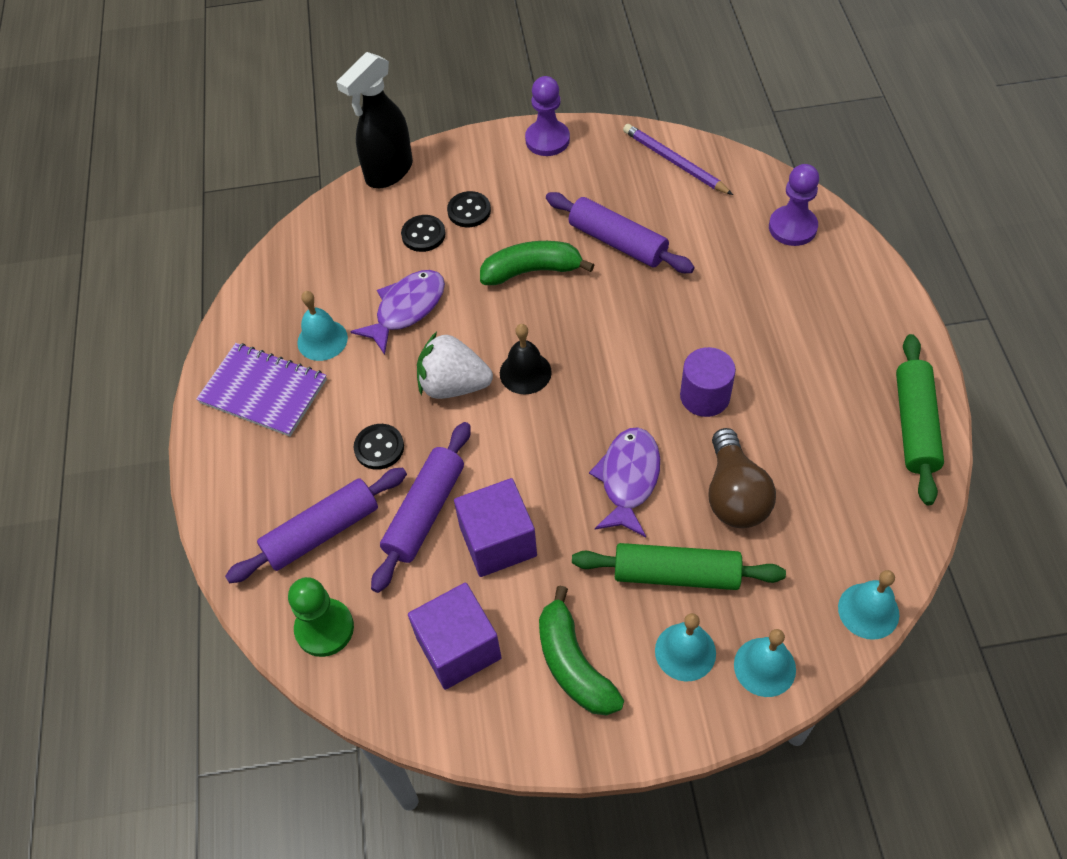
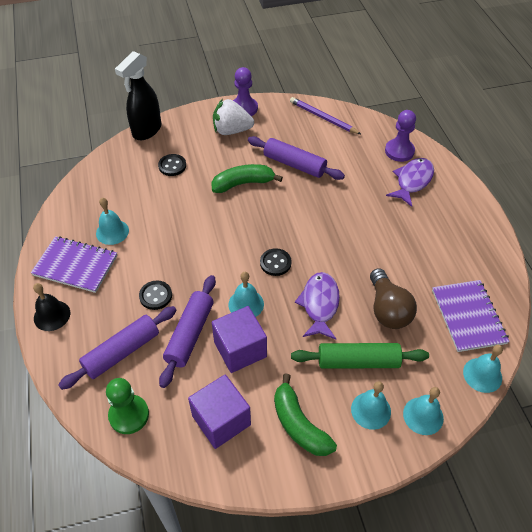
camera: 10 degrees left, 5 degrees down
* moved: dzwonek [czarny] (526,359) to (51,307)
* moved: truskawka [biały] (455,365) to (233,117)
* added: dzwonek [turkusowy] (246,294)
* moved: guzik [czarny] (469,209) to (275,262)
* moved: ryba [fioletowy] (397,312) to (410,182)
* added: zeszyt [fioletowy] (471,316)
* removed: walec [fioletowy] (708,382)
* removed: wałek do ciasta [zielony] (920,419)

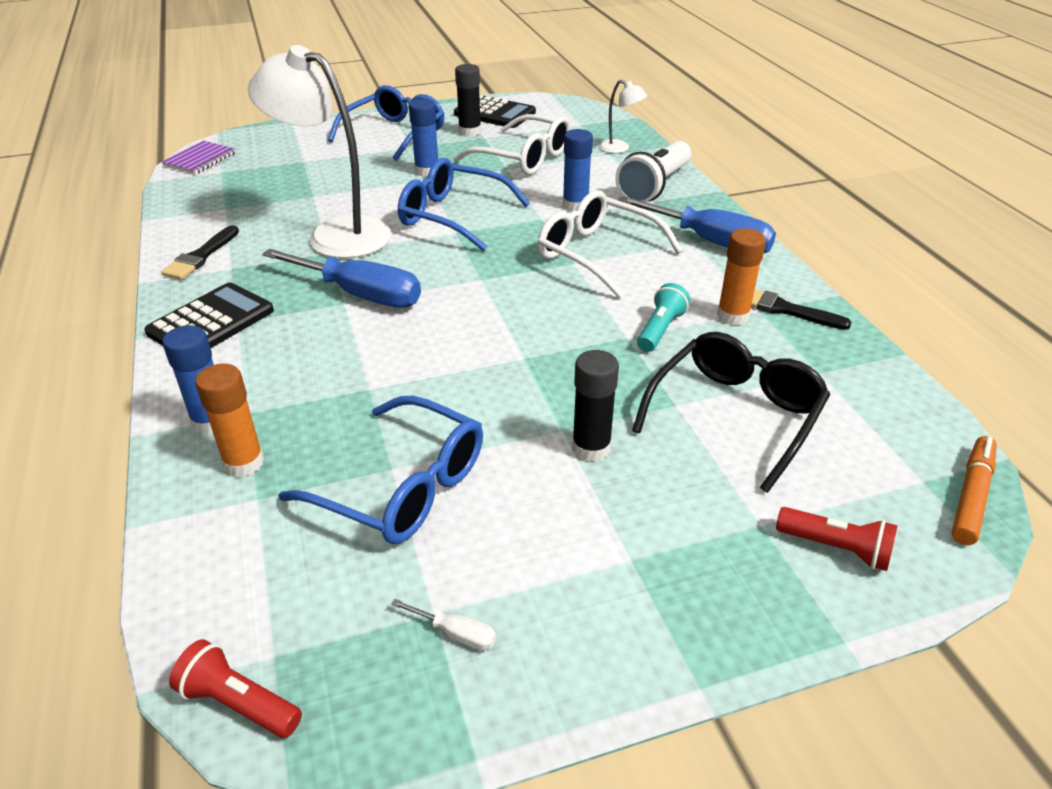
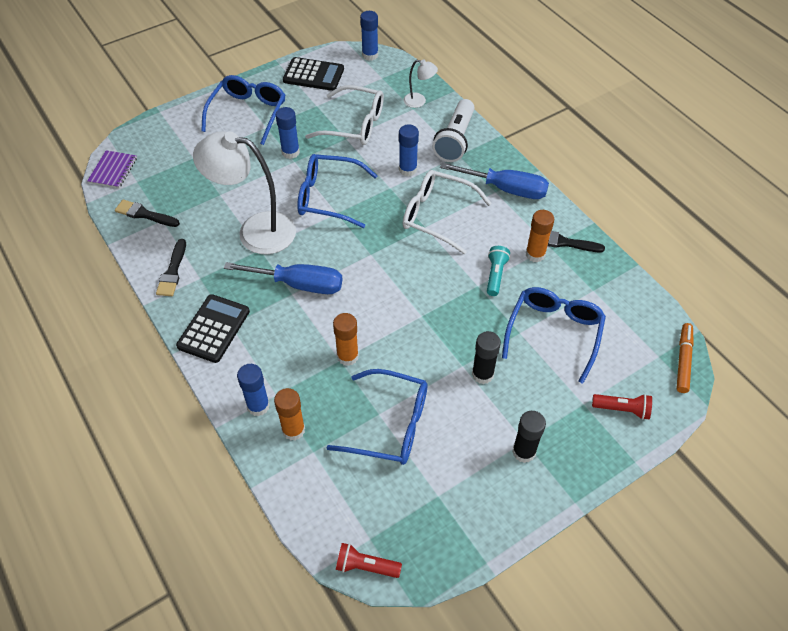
camera: 15 degrees left, 15 degrees up
* added: pędzel [czarny] (147,213)
* added: klej w sztyfcie [pomarańczowy] (346,339)
* added: klej w sztyfcie [niebieski] (369,36)
* recoloured: okulary [czarny] (731,412) to okulary [niebieski] (554,335)
* moved: klej w sztyfcie [czarny] (468,100) to (529,437)
* removed: śrubokręt [biały] (443,624)

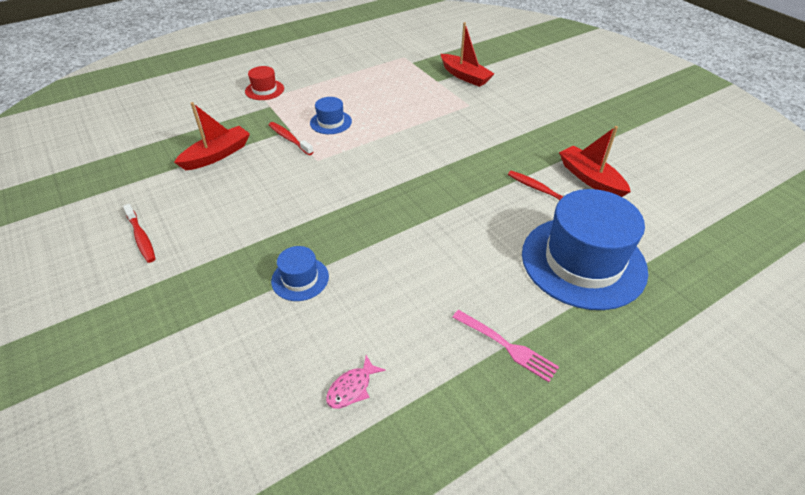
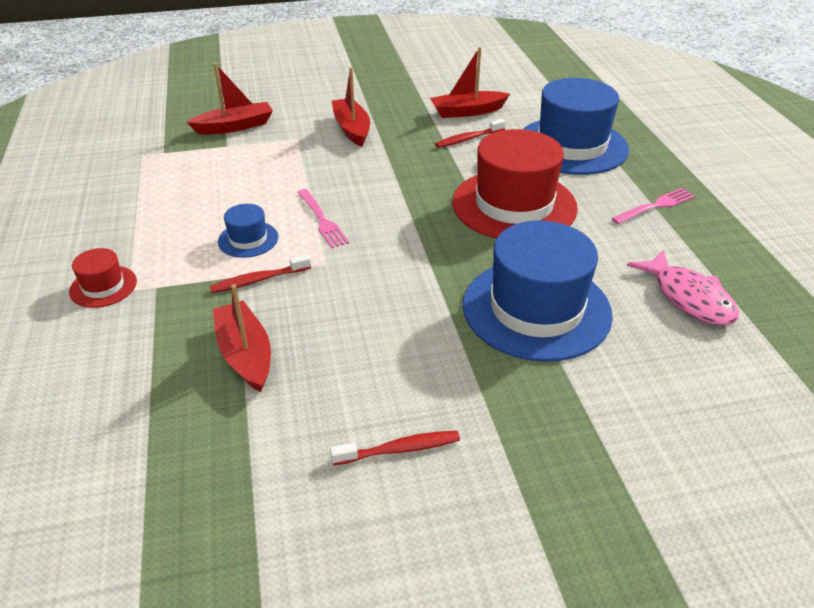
camera: 70 degrees left, 5 degrees down
* added: widelec [różowy] (323,218)
* added: łódka [czerwony] (351,107)
* added: kapelusz [czerwony] (515,184)
* resized: kapelusz [niebieski] (300,273) = (538,291) x2.21
* resized: ryba [różowy] (356,382) = (683,287) x1.86

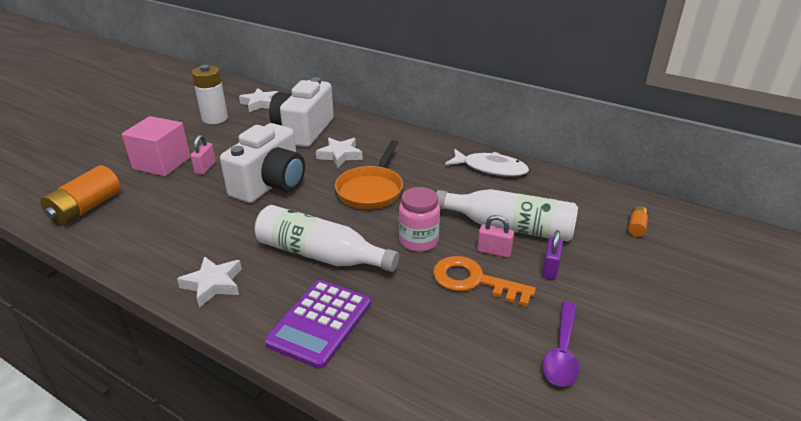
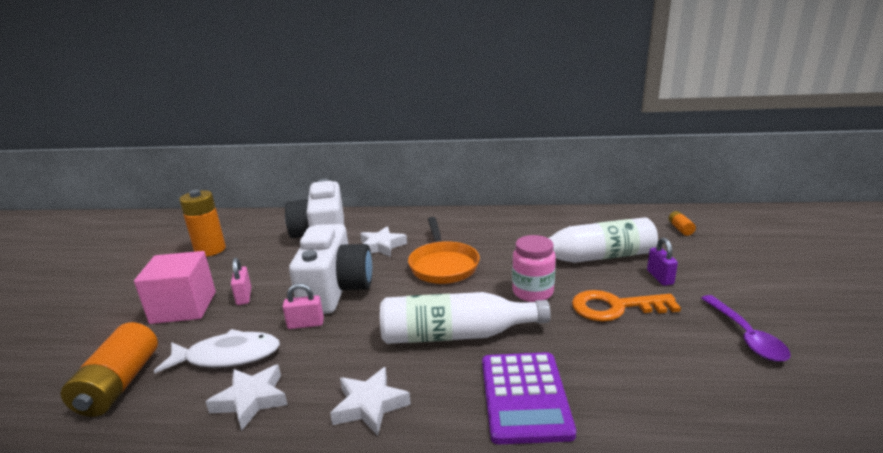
camera: 25 degrees left, 10 degrees down
* moved: ryba [biały] (487,163) to (217,351)
* recoloured: bateria [biały] (210,94) to bateria [pomarańczowy] (202,223)
* moved: gwiazda [biały] (258,100) to (247,398)
* moved: kłódka [różowy] (495,236) to (303,306)

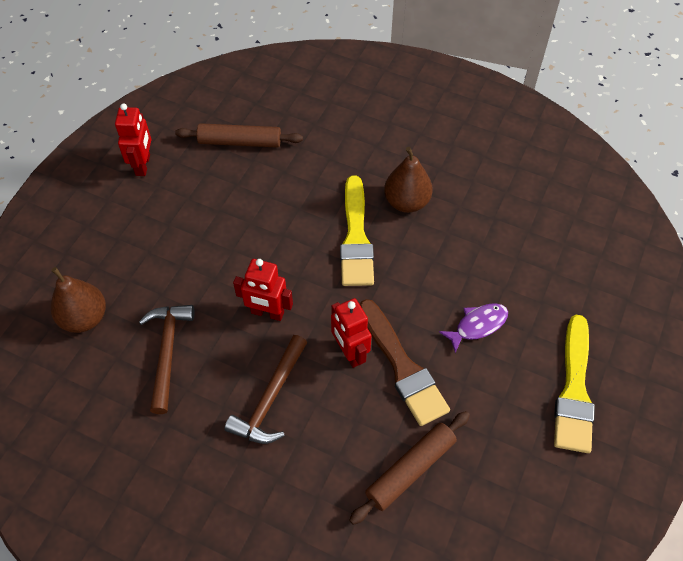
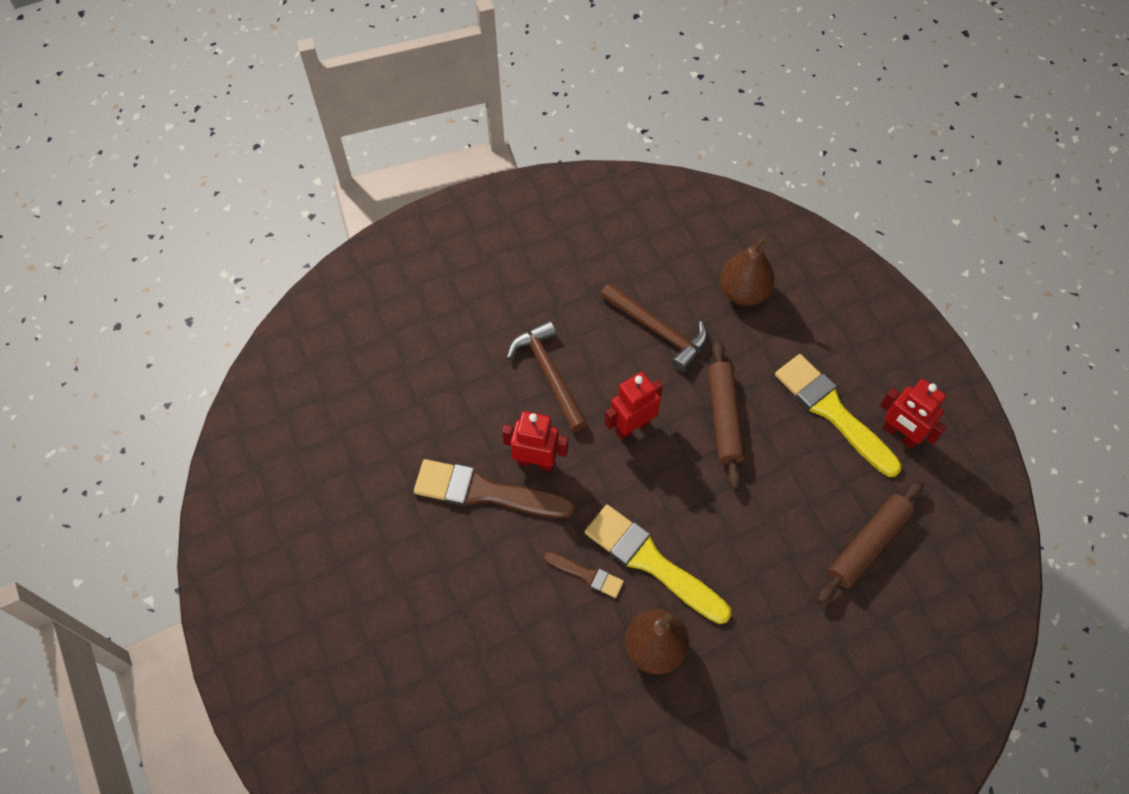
camera: 130 degrees right, 5 degrees up
* added: pędzel [brązowy] (584,575)
* moved: wałek do ciasta [brązowy] (409,468) to (726,415)
* moved: pędzel [żółty] (574,384) to (838,415)
* removed: ryba [fioletowy] (473,328)

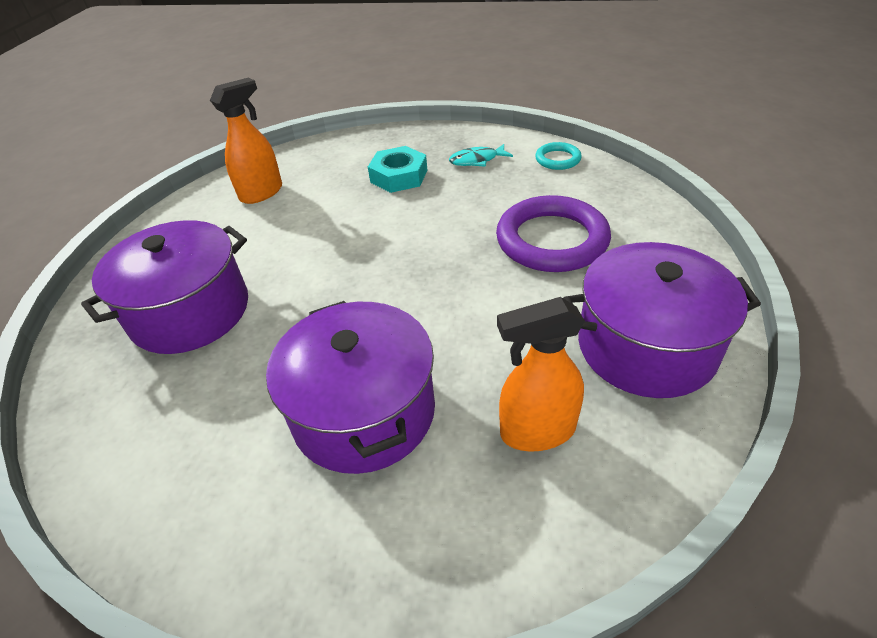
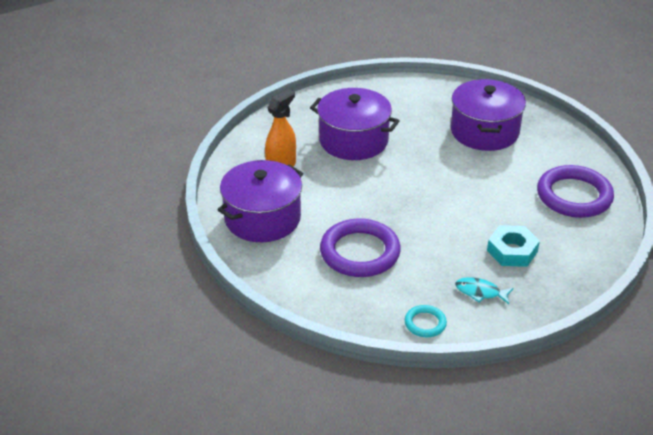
camera: 135 degrees right, 5 degrees down
* turned: ryba [turkusowy] (481,155) = (484,290) 105 degrees counterclockwise
* replaced: spryskiwacz [pomarańczowy] (246,141) to pierścień [fioletowy] (575,191)

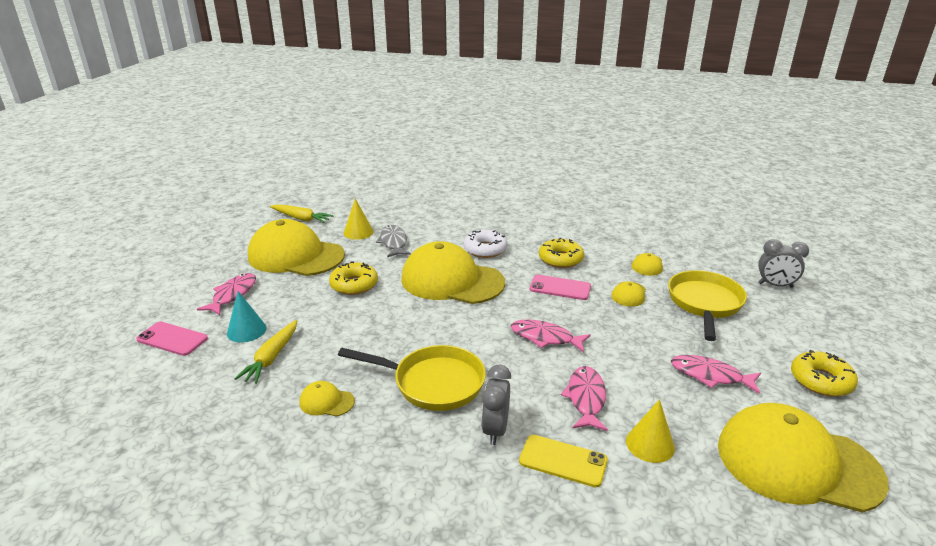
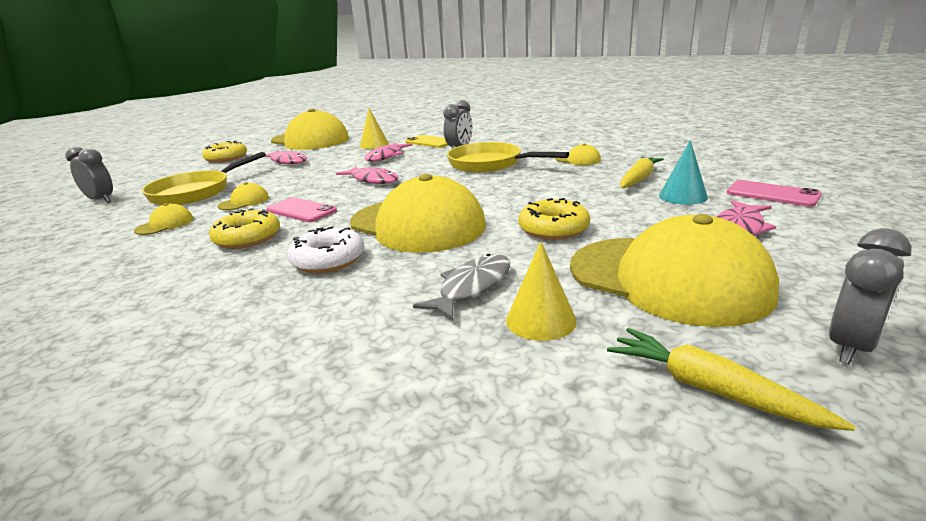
camera: 160 degrees left, 5 degrees down
* turned: ryba [szary] (393,241) = (461,287) 150 degrees counterclockwise
* added: budzik [szary] (870,296)

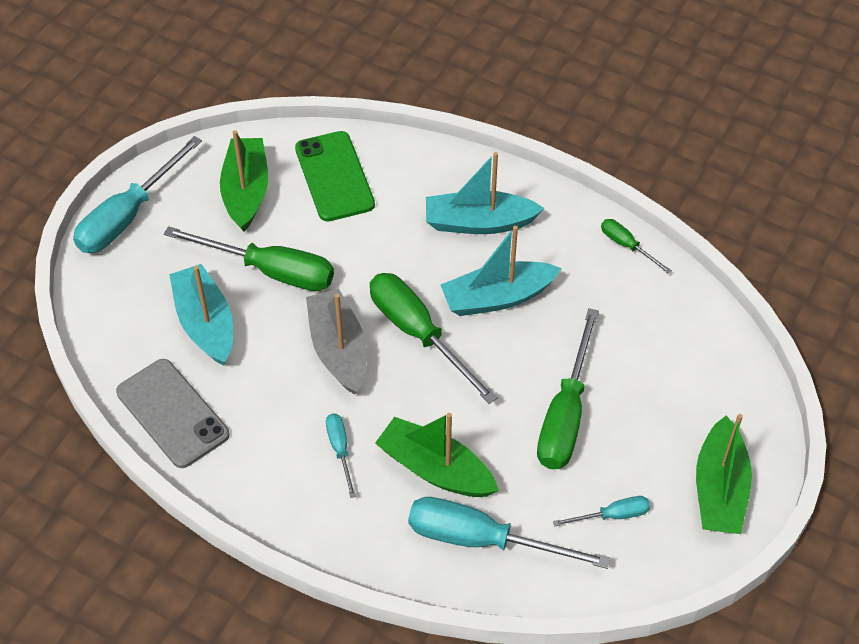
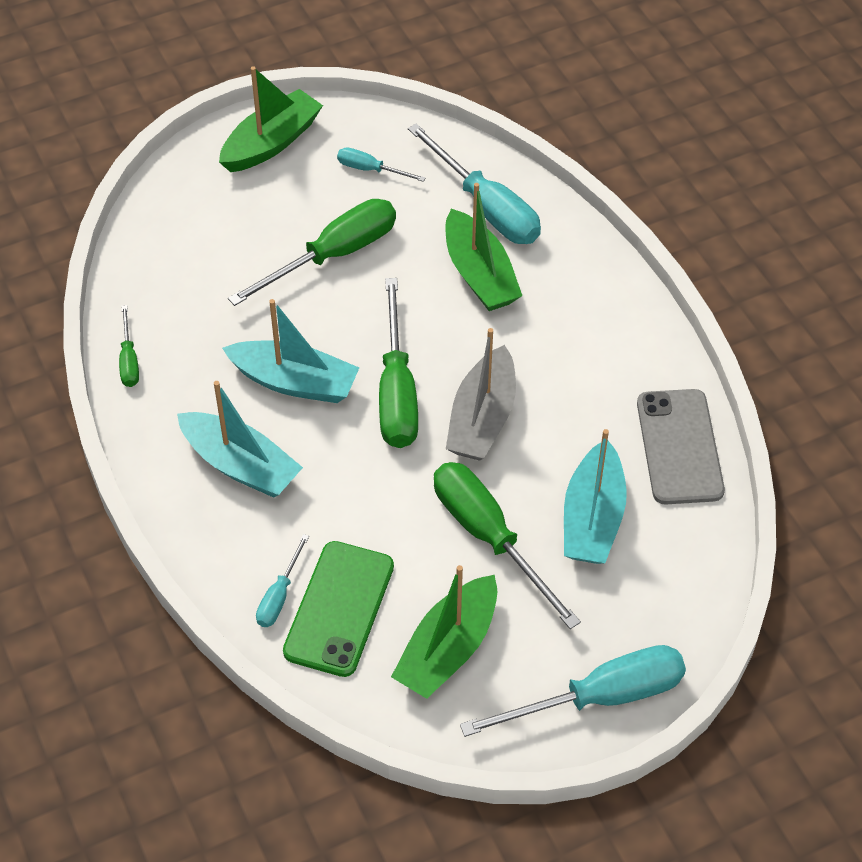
camera: 145 degrees left, 0 degrees up
* moved: śrubokręt [turkusowy] (341,455) to (282,580)

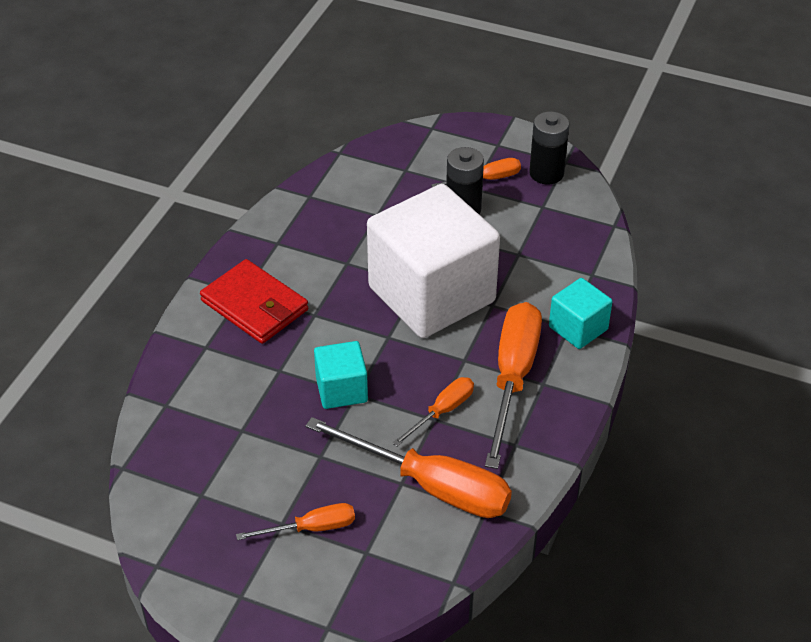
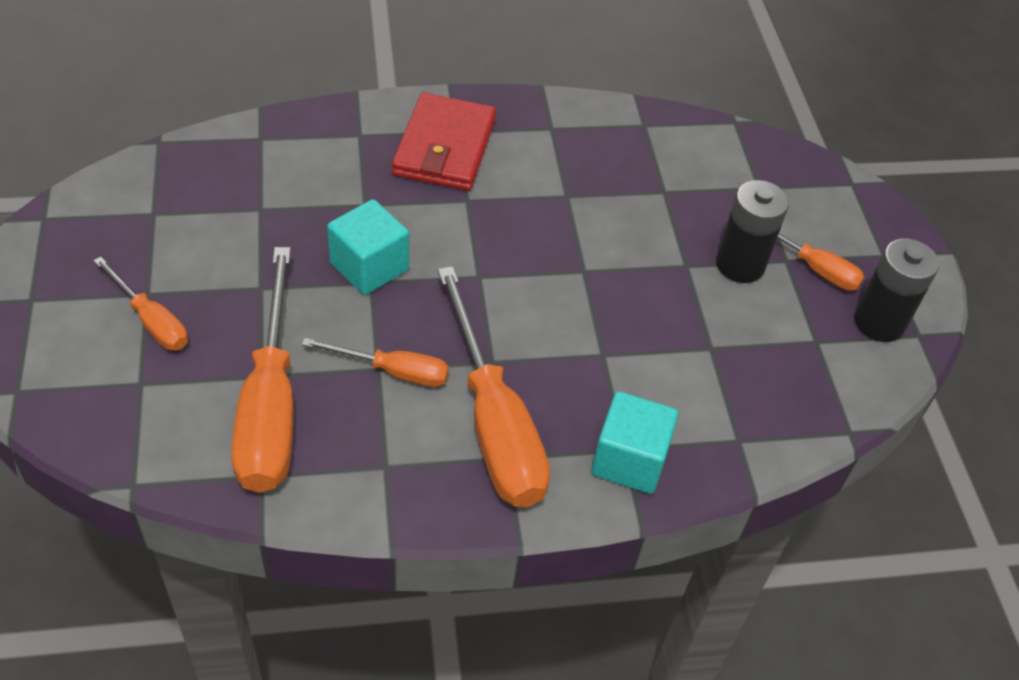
camera: 55 degrees right, 5 degrees up
* turned: śrubokręt [pomarańczowy] (513,385) = (494,386) 90 degrees clockwise
* removed: sześcian [biały] (433,261)

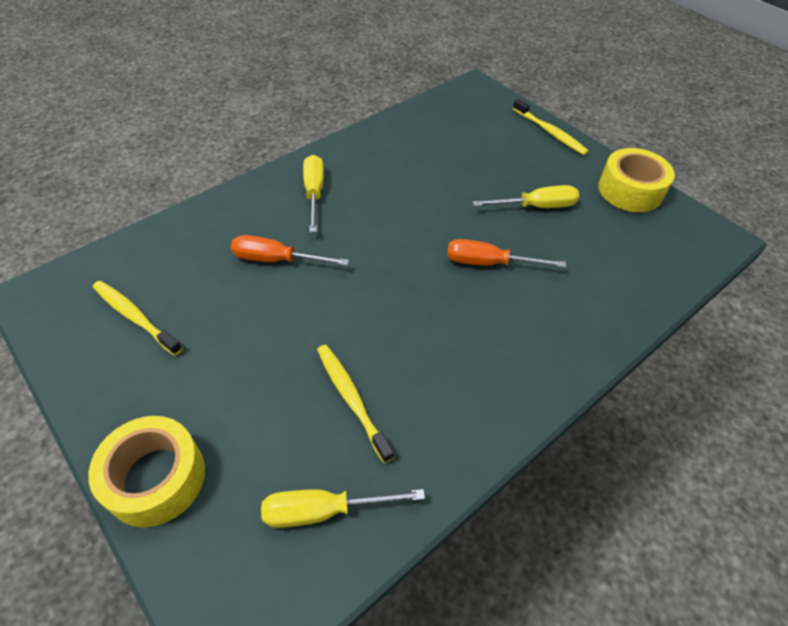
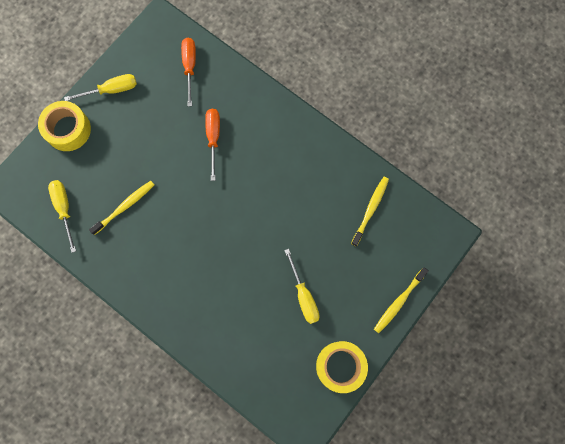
camera: 80 degrees right, 25 degrees up
* moved: śrubokręt [żółty] (313,193) to (100,87)
* moved: śrubokręt [pomarańczowy] (506,253) to (188,72)
* moved: szczoteczka do zębów [żółty] (138,318) to (370,212)

